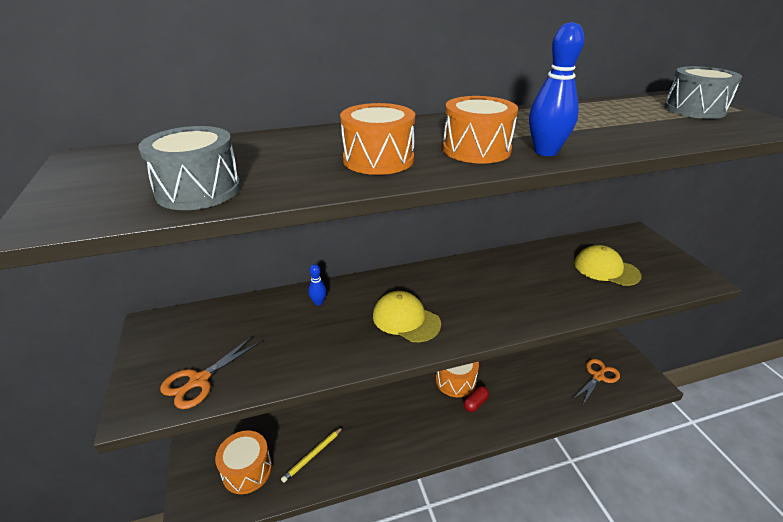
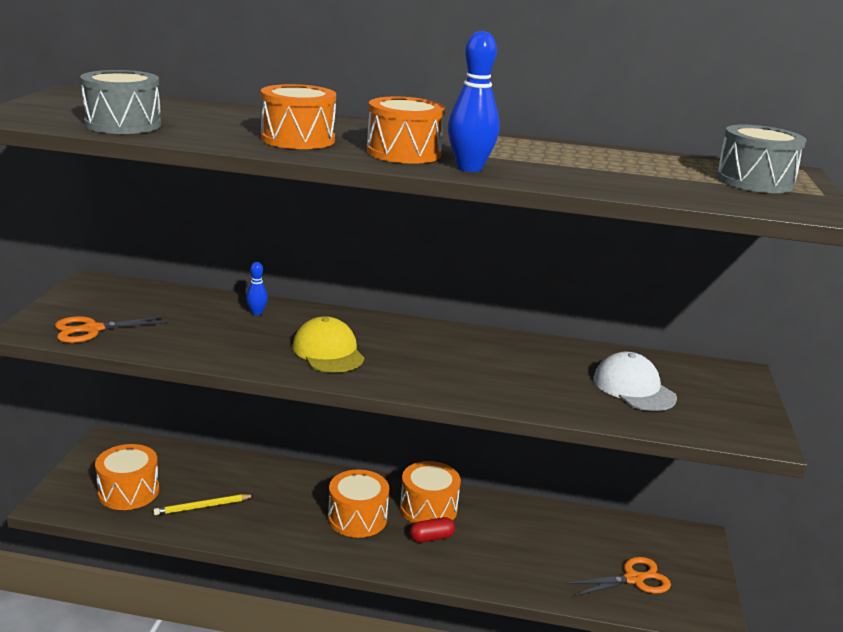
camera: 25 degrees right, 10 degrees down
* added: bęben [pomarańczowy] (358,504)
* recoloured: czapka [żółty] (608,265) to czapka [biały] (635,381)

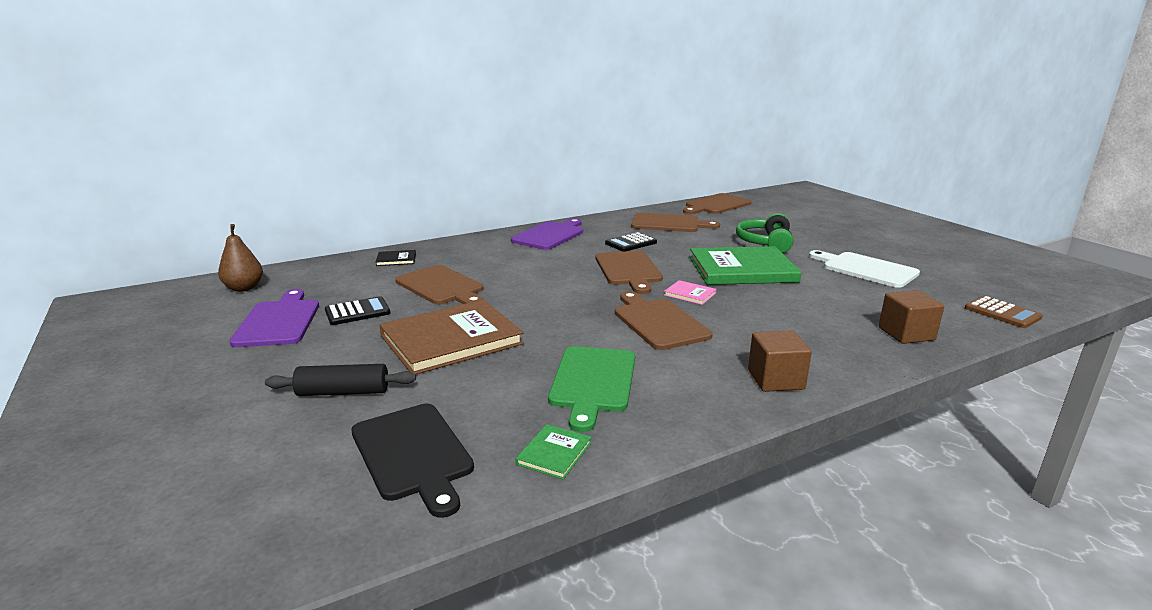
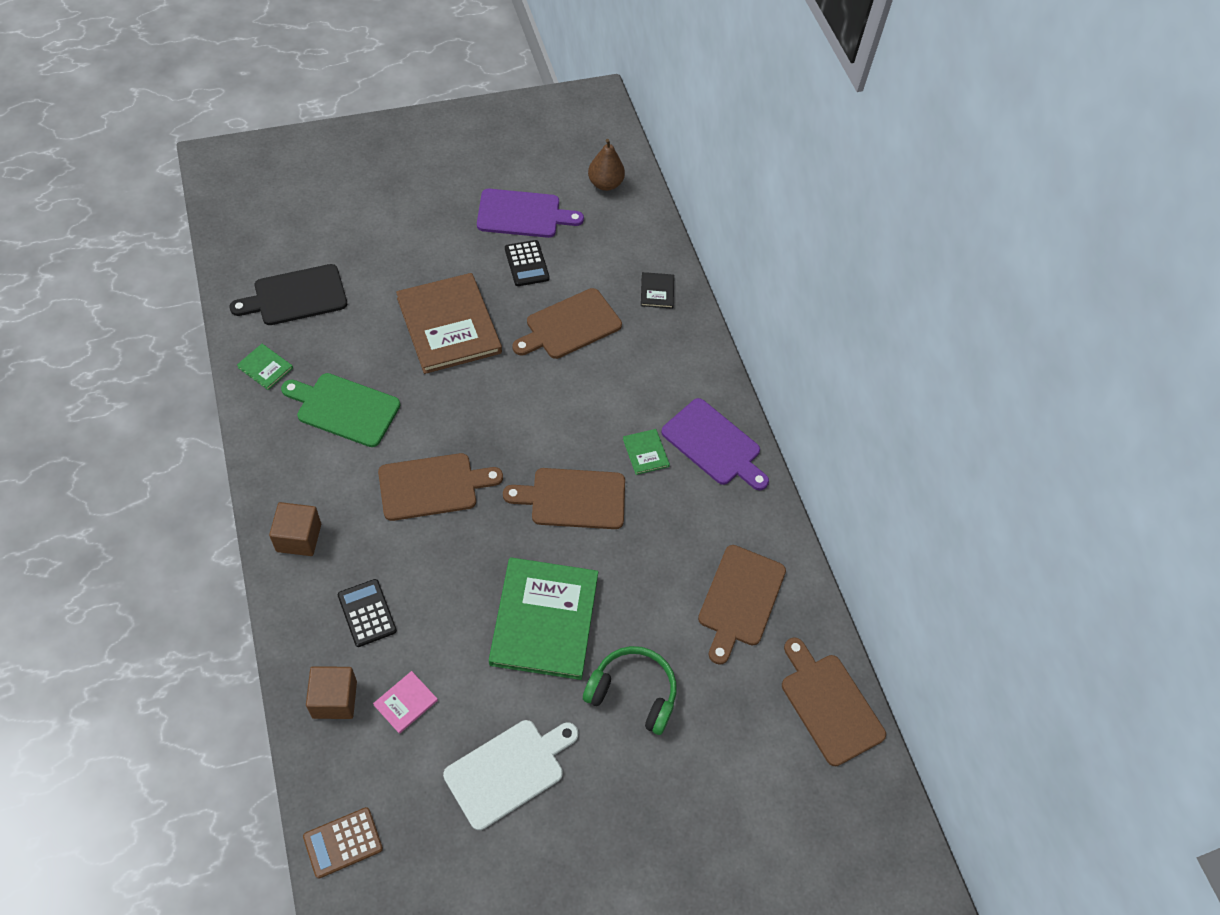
camera: 95 degrees right, 35 degrees up
* moved: kalkulator [czarny] (631,242) to (367,613)
* moved: książka [różowy] (690,292) to (405,702)
* added: książka [zielony] (646,452)
* removed: wałek do ciasta [czarny] (340,380)

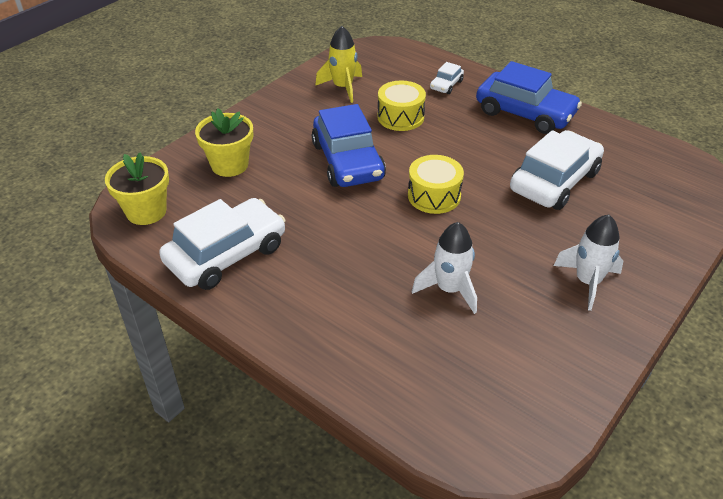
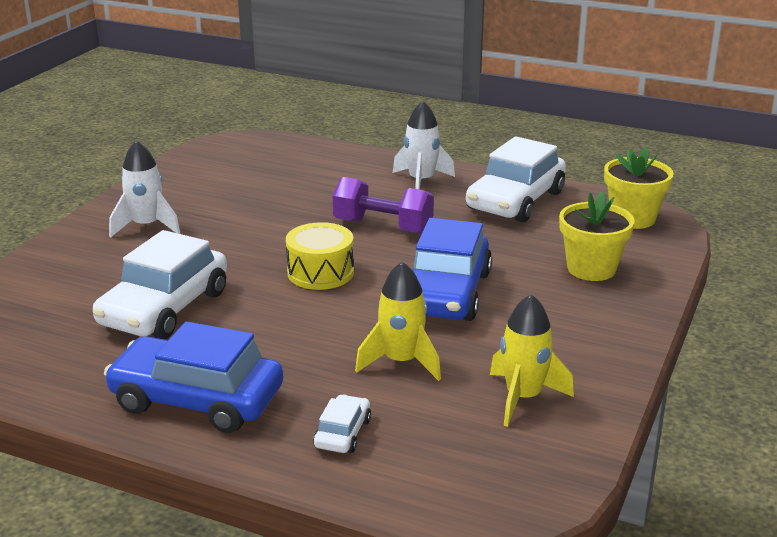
camera: 165 degrees right, 15 degrees down
* added: hantel [fioletowy] (383,205)
* replaced: bęben [żółty] (401,105) to rakieta [żółty] (398,321)
* moved: rakieta [biały] (444,268) to (424,145)
* turned: samochód [niebieski] (349,145) = (452,269) 135 degrees counterclockwise

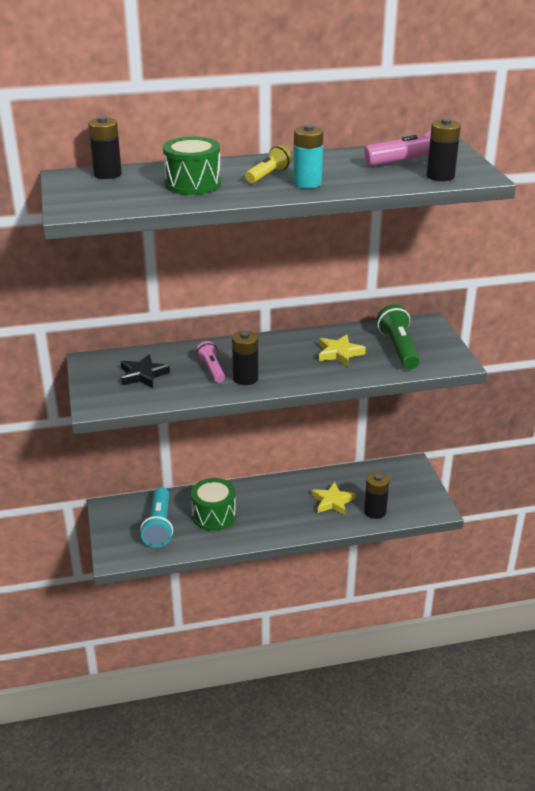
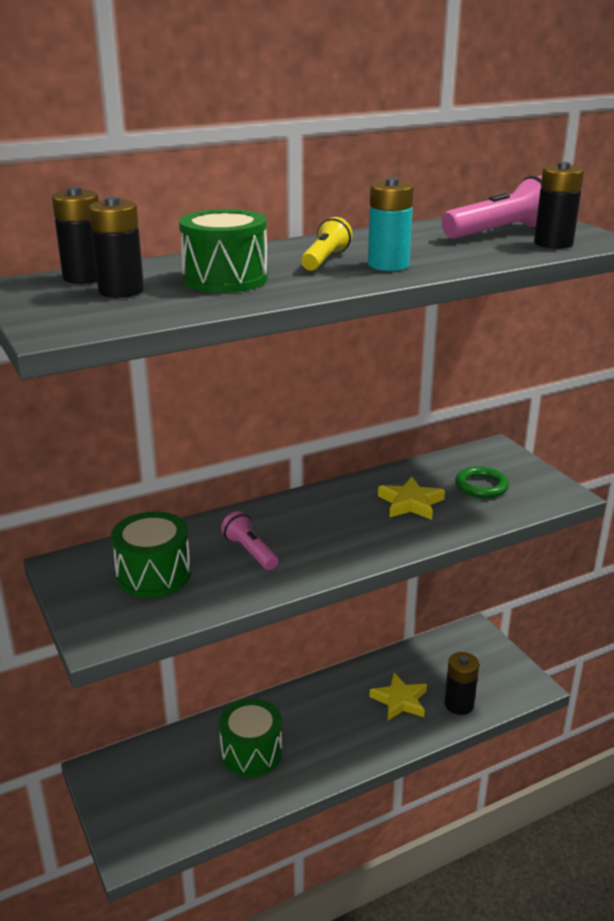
camera: 15 degrees left, 5 degrees down
* moved: bateria [czarny] (245,358) to (116,247)
* replaced: gwiazda [czarny] (145,371) to bęben [zielony] (151,554)
* replaced: latarka [zielony] (398,337) to pierścień [zielony] (482,482)
* removed: latarka [turkusowy] (156,517)

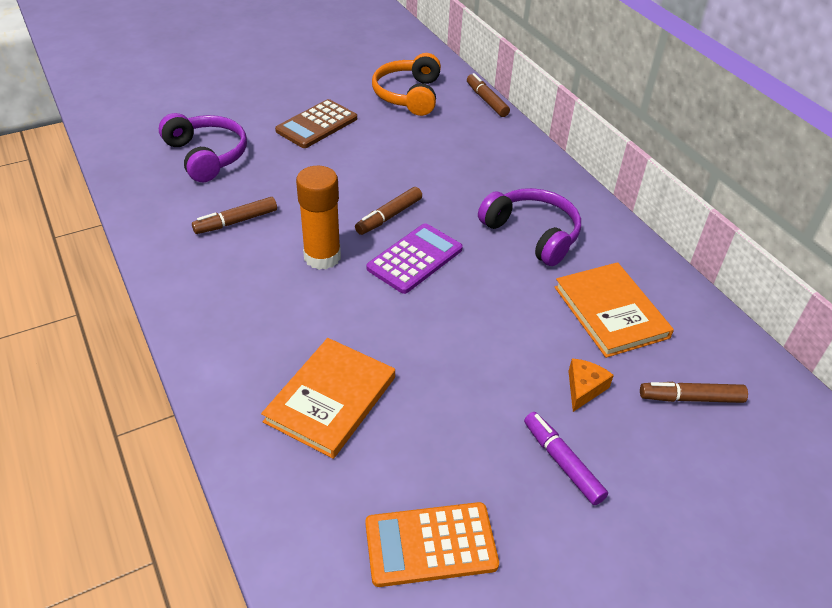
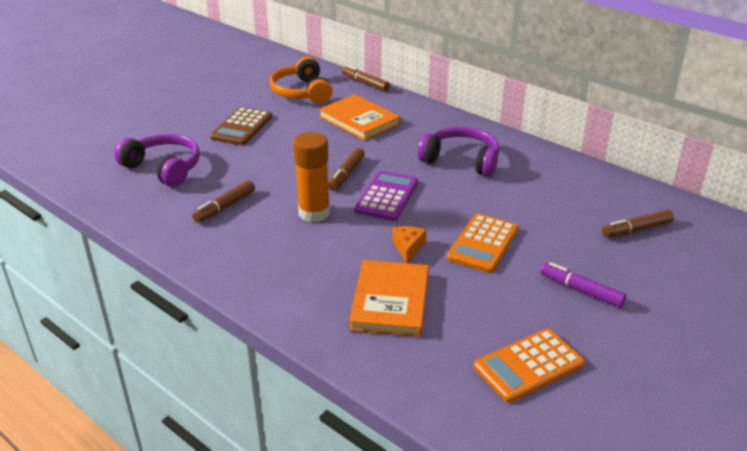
camera: 20 degrees left, 10 degrees down
* moved: książka [pomarańczowy] (614,310) to (359,117)
* moved: ser [pomarańczowy] (591,385) to (409,244)
* added: kalkulator [pomarańczowy] (482,243)

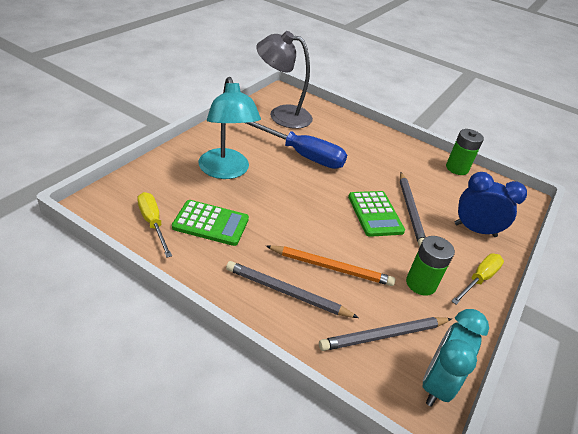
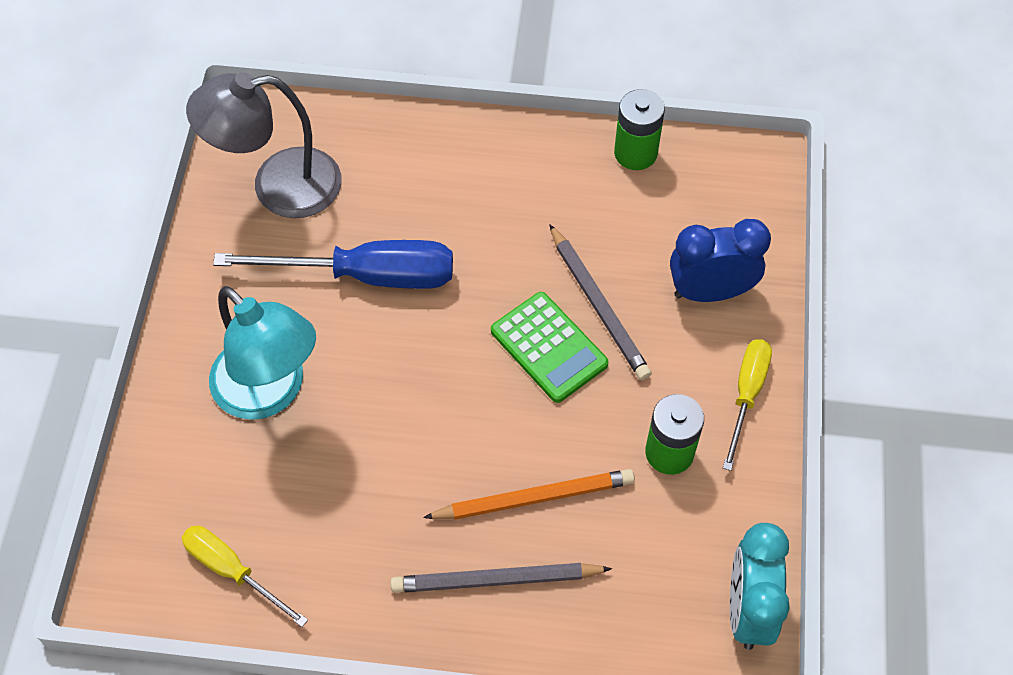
camera: 20 degrees left, 20 degrees up
* removed: kalkulator [zielony] (210,223)
* removed: ołówek [szary] (385,334)

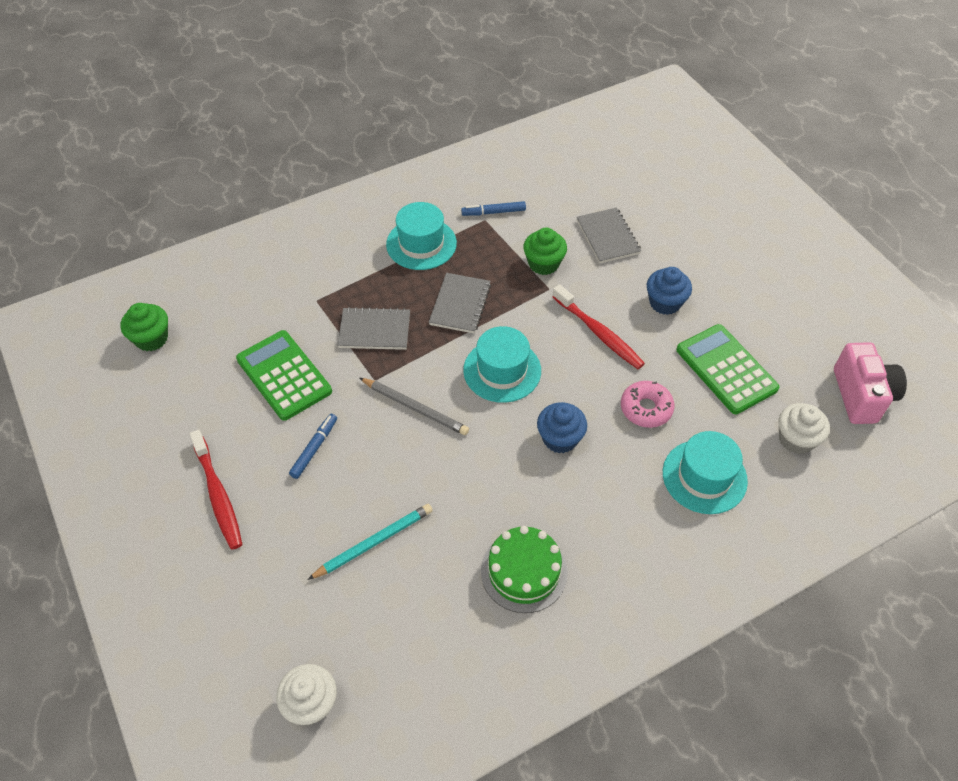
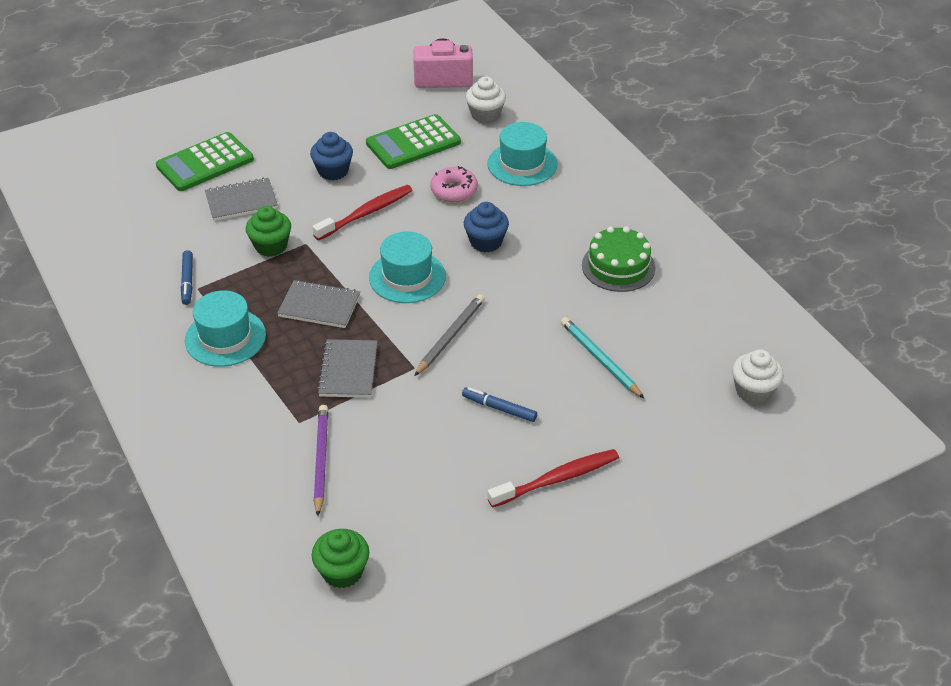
camera: 90 degrees left, 10 degrees down
* moved: kalkulator [zielony] (284,375) to (205,161)
* added: ołówek [fioletowy] (321,460)

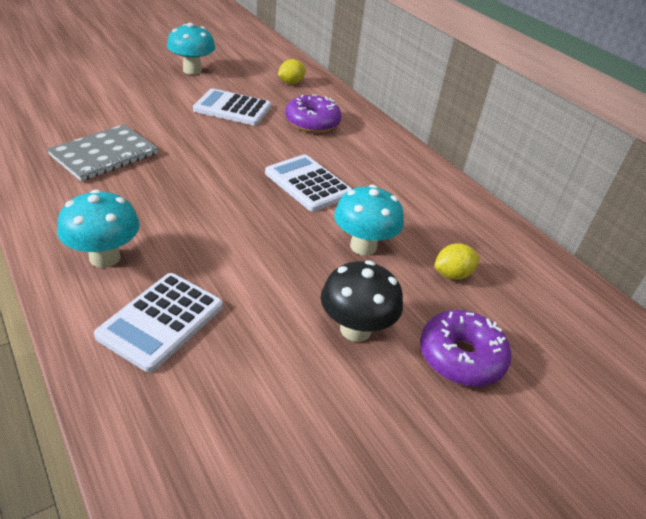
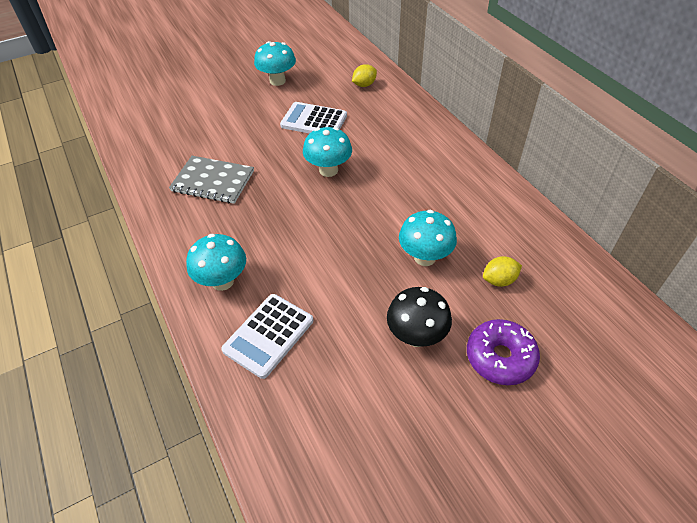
camera: 10 degrees right, 10 degrees up
* turned: zeszyt [szary] (102,152) = (211,180) 60 degrees clockwise
* added: grzyb [turkusowy] (327,152)
* removed: kalkulator [biały] (308,183)
* removed: donut [fioletowy] (313,114)

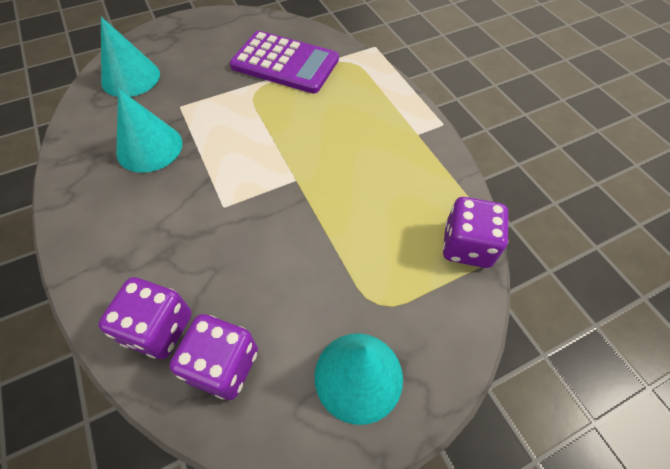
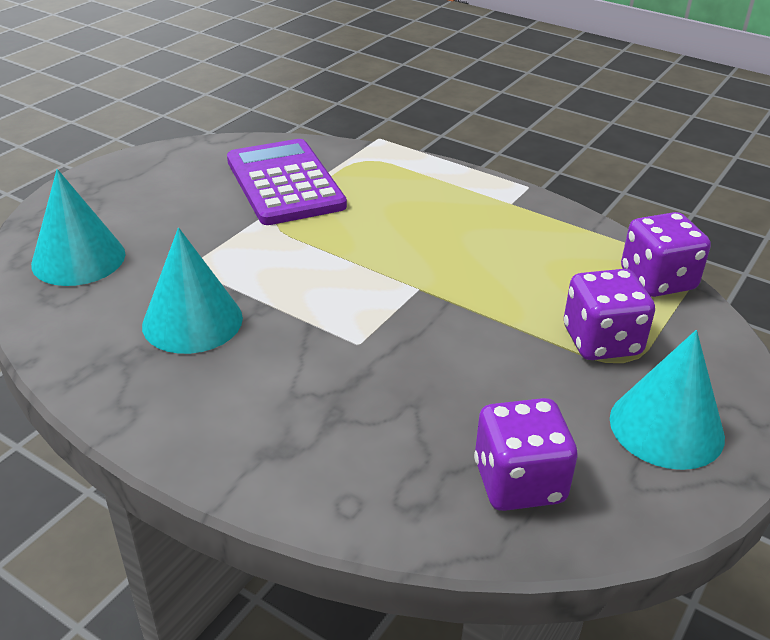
camera: 30 degrees left, 20 degrees down
* turned: kalkulator [fioletowy] (284,62) = (287,182) 105 degrees counterclockwise
* moved: kostka do gry [fioletowy] (145,318) to (609,314)

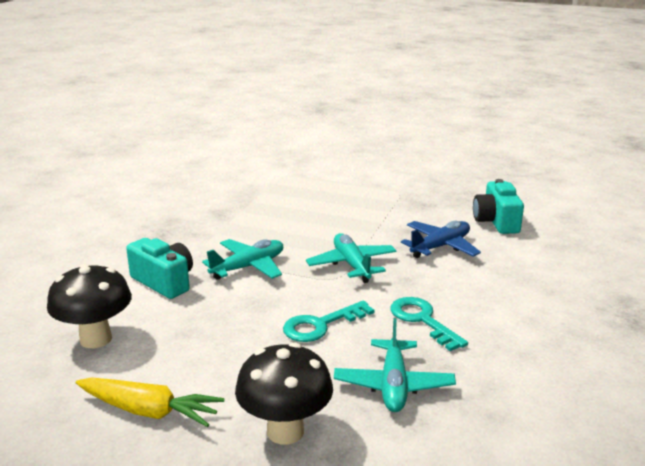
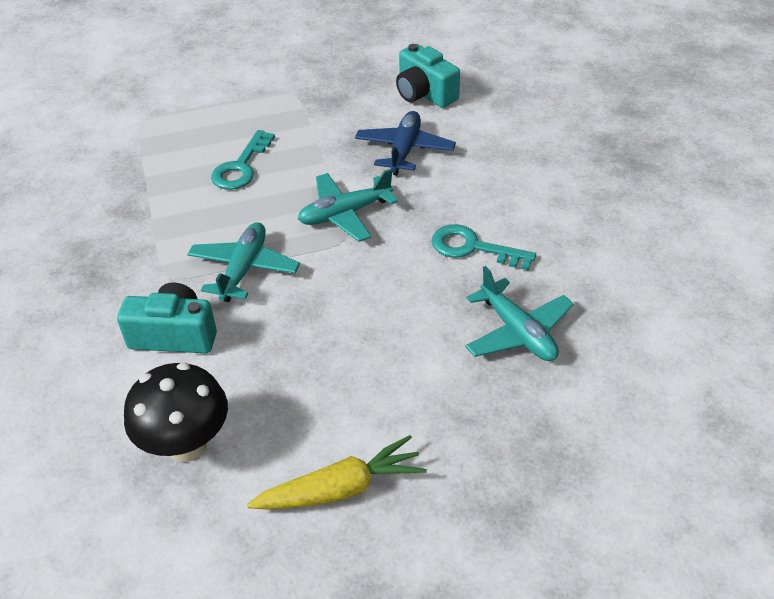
camera: 35 degrees left, 20 degrees up
* moved: klucz [turkusowy] (328,321) to (243,160)
* turned: samolot [turkusowy] (351,258) = (348,205) 60 degrees counterclockwise
* removed: grzyb [czarny] (284,394)

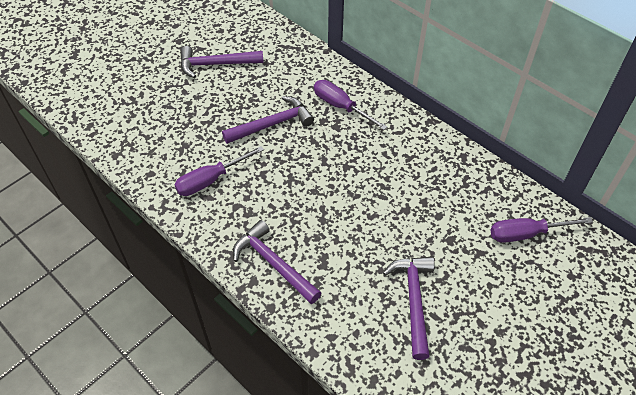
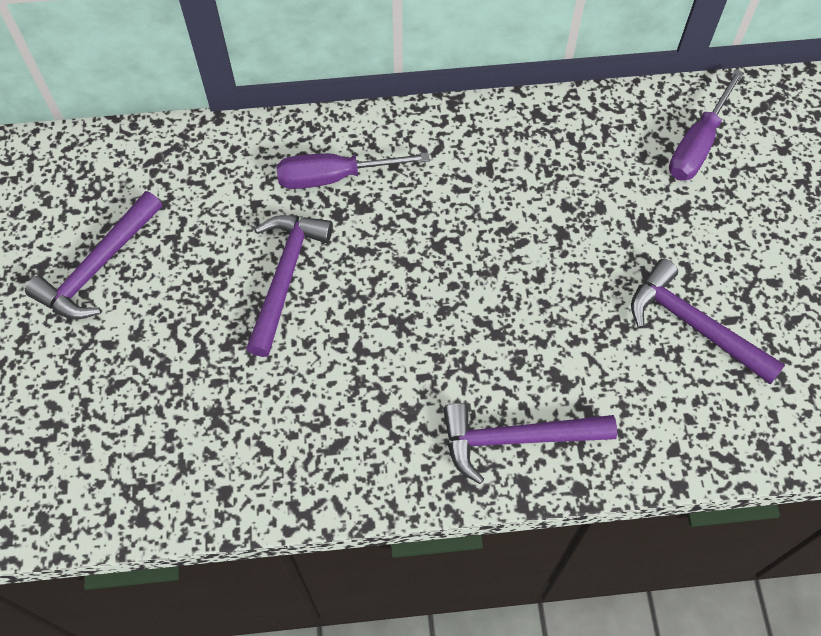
camera: 50 degrees left, 10 degrees up
* removed: śrubokręt [fioletowy] (219,171)

